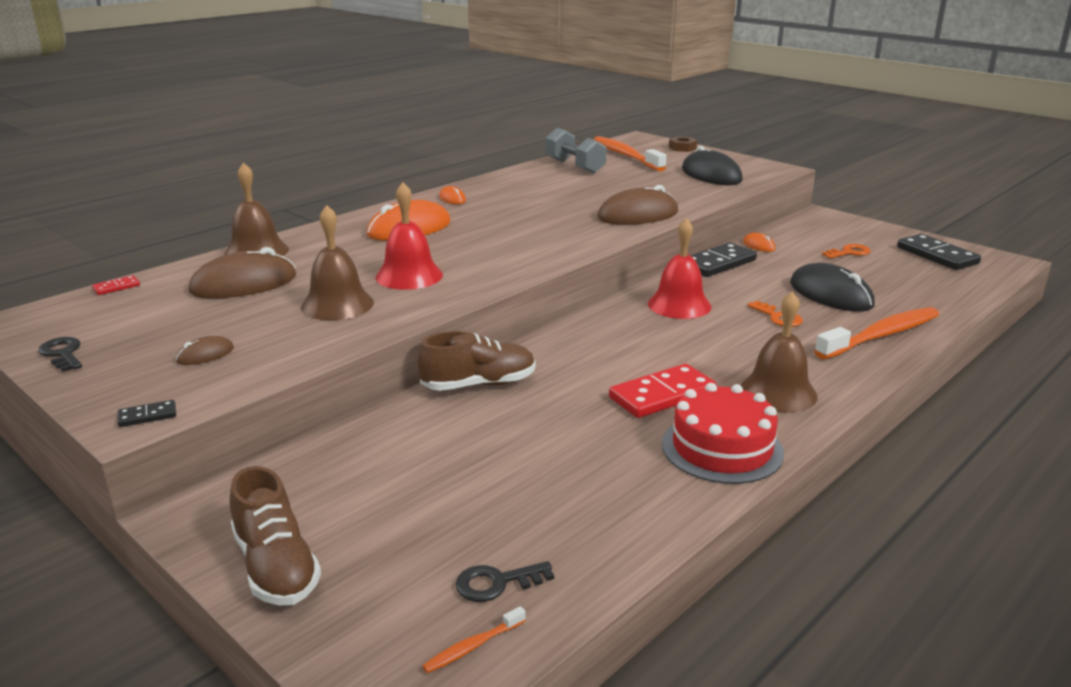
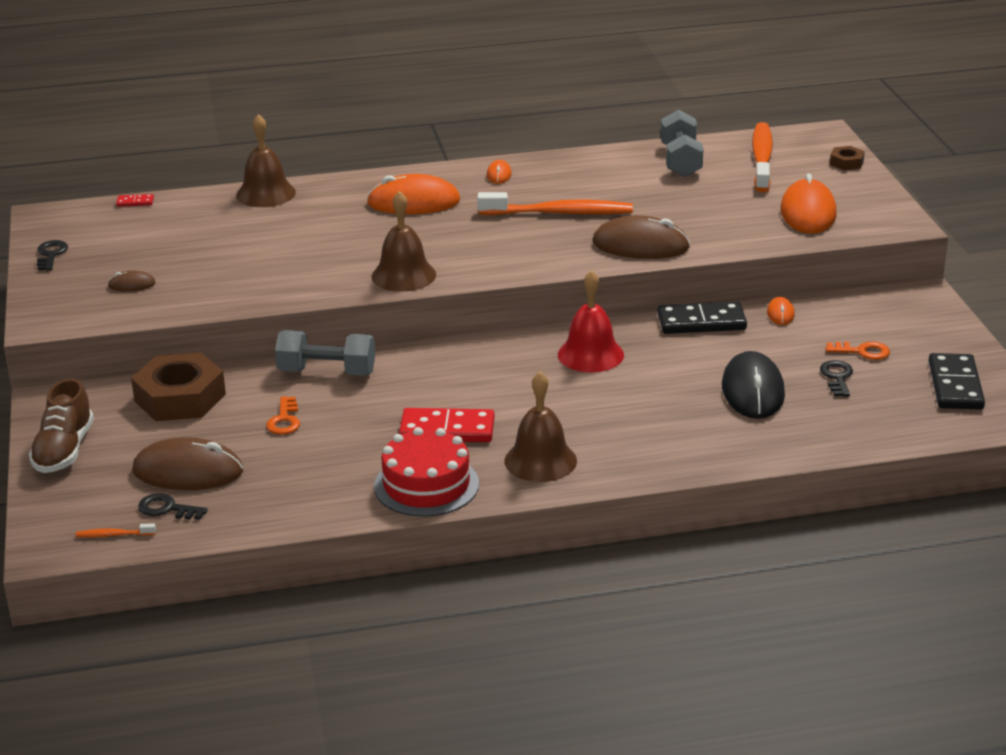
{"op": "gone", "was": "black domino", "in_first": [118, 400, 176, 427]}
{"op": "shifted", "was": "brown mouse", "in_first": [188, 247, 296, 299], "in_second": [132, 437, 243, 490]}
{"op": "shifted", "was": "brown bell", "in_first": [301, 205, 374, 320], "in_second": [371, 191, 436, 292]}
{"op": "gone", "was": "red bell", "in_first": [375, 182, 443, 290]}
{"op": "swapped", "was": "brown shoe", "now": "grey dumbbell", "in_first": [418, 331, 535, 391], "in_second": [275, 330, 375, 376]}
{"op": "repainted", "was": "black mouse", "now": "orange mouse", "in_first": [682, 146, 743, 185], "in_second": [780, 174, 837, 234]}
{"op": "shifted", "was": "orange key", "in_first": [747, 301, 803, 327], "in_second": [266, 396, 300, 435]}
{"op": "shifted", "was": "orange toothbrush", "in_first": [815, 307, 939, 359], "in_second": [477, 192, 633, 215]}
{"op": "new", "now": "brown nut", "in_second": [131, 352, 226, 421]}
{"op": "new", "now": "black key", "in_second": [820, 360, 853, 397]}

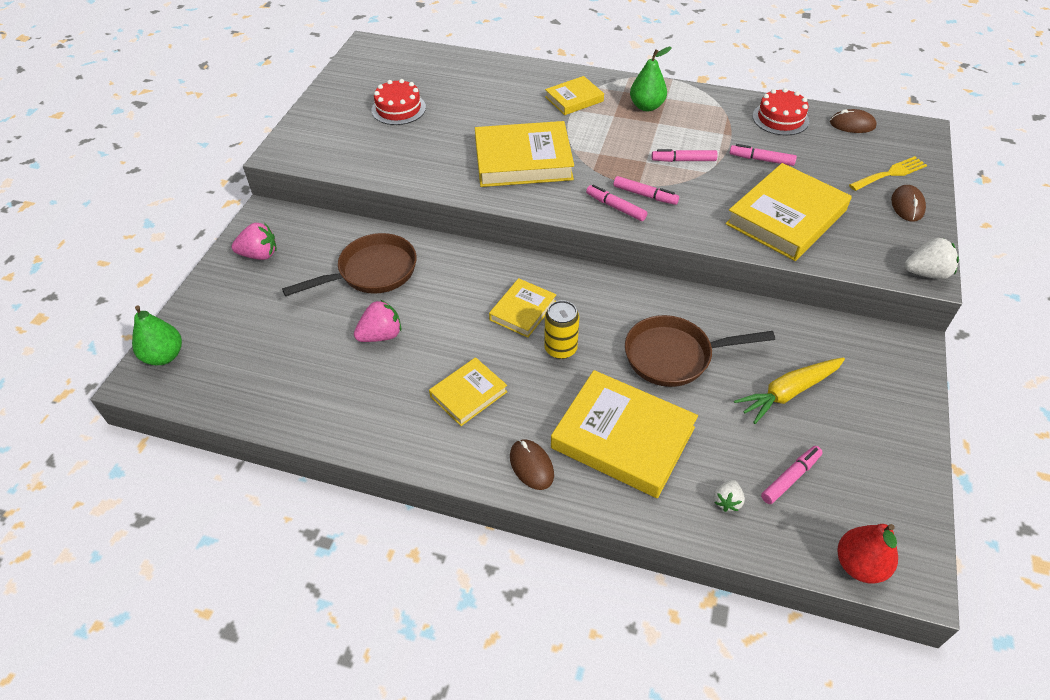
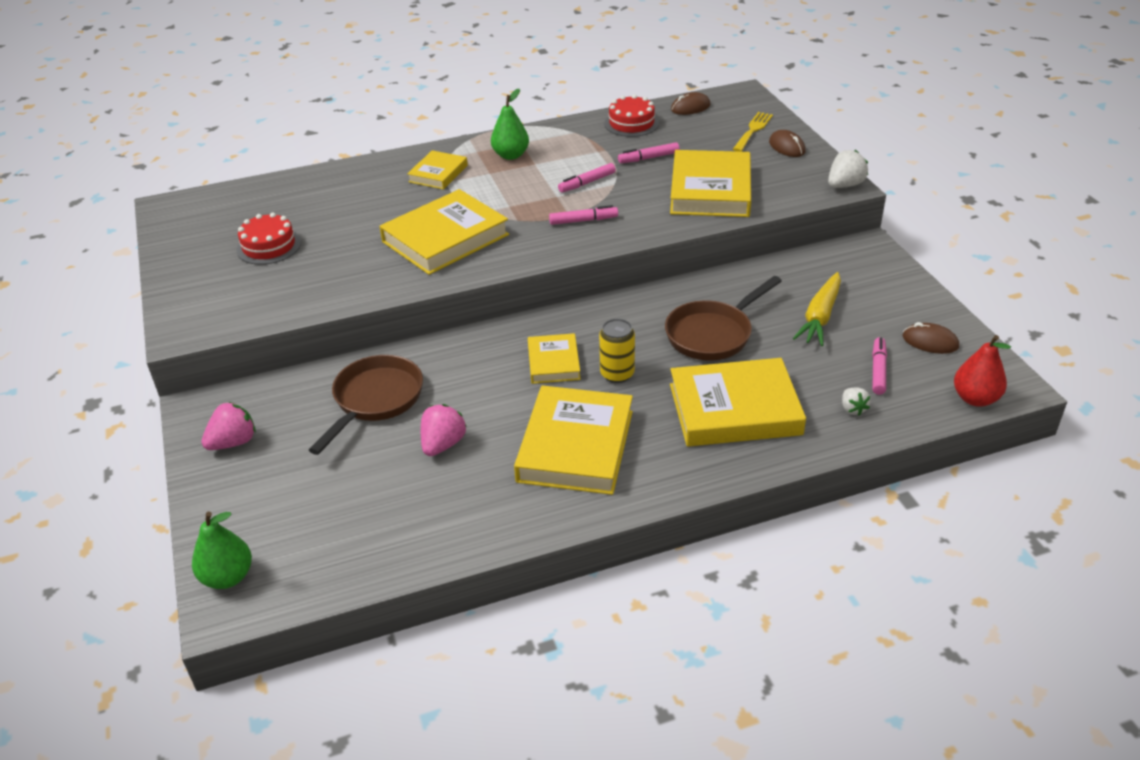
{"op": "scaled", "was": "yellow book", "in_first": [429, 357, 507, 426], "in_second": [514, 385, 633, 495], "ratio": 1.82}
{"op": "shifted", "was": "brown mouse", "in_first": [510, 439, 554, 490], "in_second": [903, 322, 959, 354]}
{"op": "gone", "was": "pink marker", "in_first": [586, 185, 647, 221]}

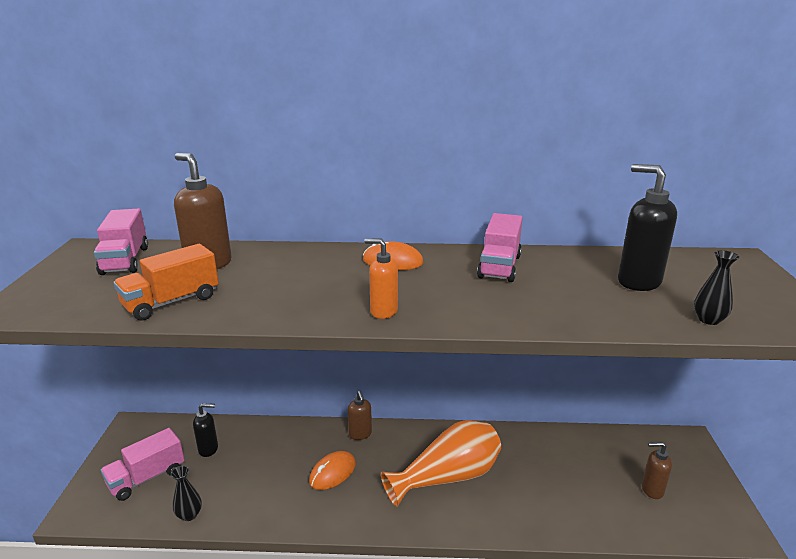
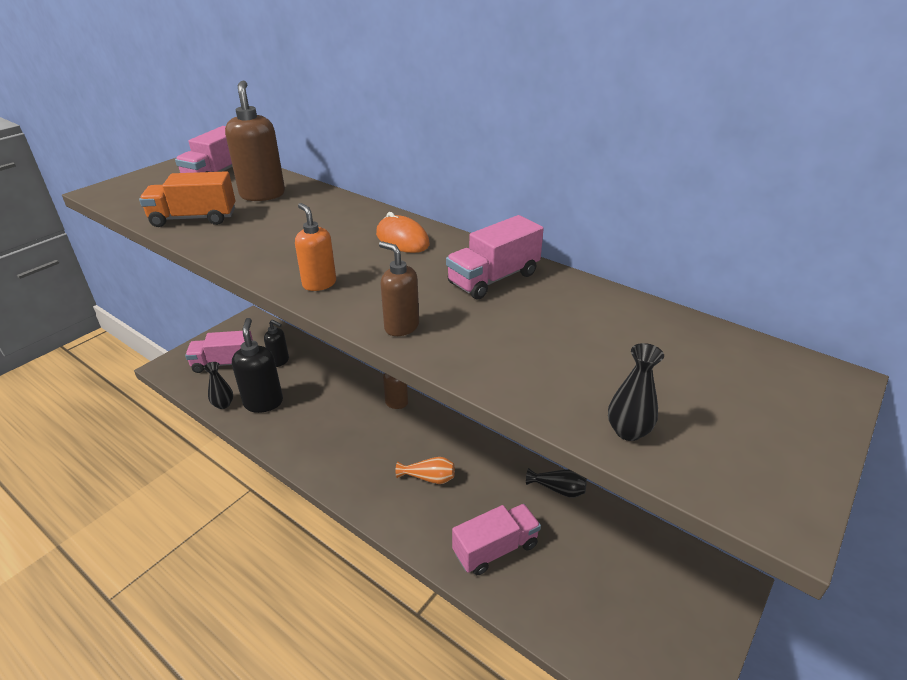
{"op": "gone", "was": "orange mouse", "in_first": [309, 451, 356, 490]}
{"op": "scaled", "was": "orange vase", "in_first": [381, 420, 501, 507], "in_second": [396, 457, 455, 484], "ratio": 0.45}
{"op": "shifted", "was": "black soap dispenser", "in_first": [618, 164, 677, 291], "in_second": [232, 318, 283, 413]}
{"op": "shifted", "was": "brown soap dispenser", "in_first": [642, 442, 672, 499], "in_second": [379, 241, 419, 336]}
{"op": "new", "now": "pink truck", "in_second": [452, 504, 541, 575]}
{"op": "new", "now": "black vase", "in_second": [526, 468, 587, 498]}

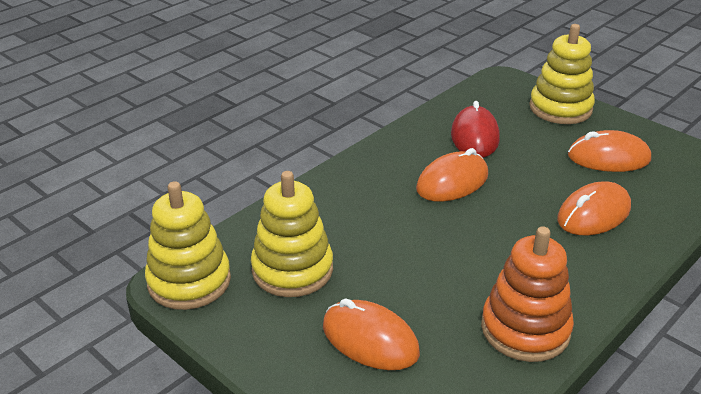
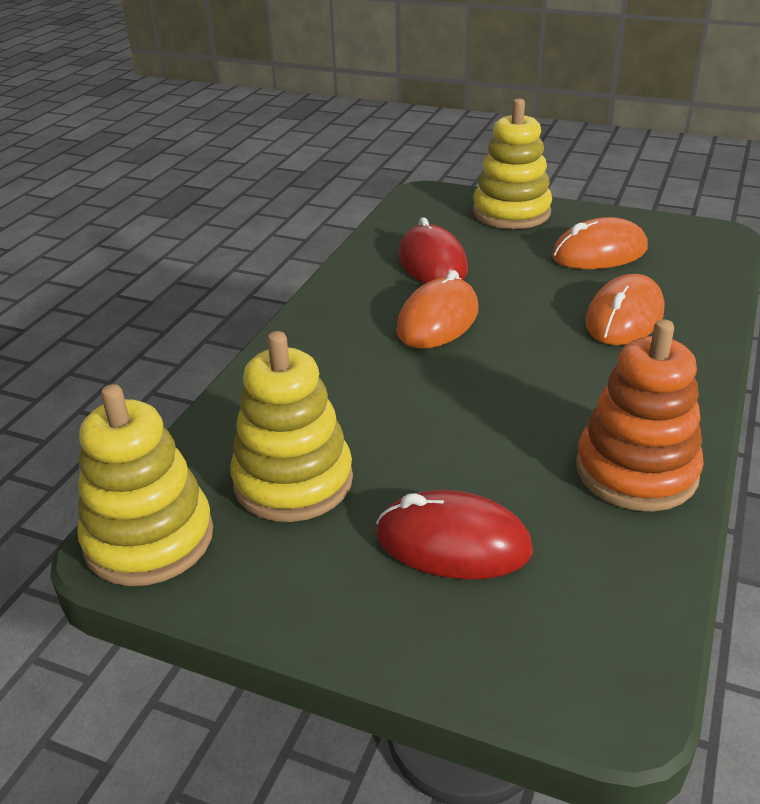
{"op": "repainted", "was": "orange mouse", "now": "red mouse", "in_first": [323, 298, 420, 370], "in_second": [376, 490, 533, 579]}

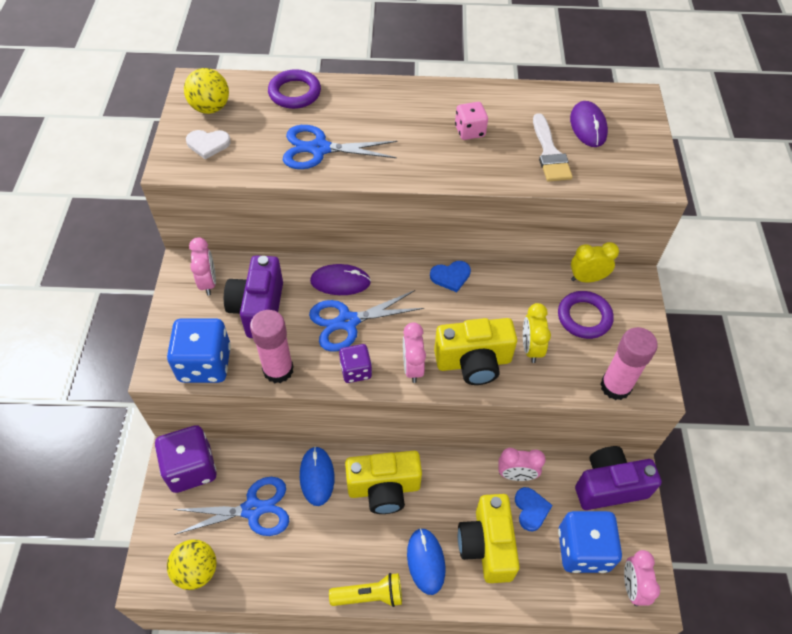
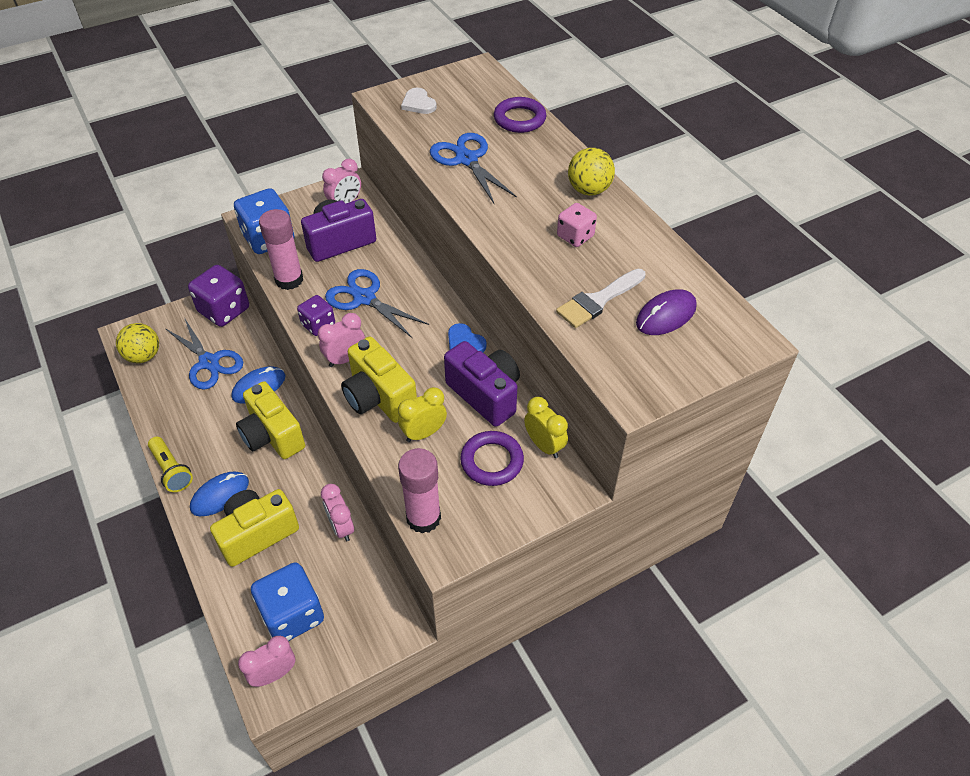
{"op": "shifted", "was": "yellow ball", "in_first": [184, 68, 229, 114], "in_second": [568, 148, 615, 196]}
{"op": "gone", "was": "purple mouse", "in_first": [310, 264, 371, 295]}
{"op": "gone", "was": "blue heart", "in_first": [515, 487, 553, 531]}
{"op": "shifted", "was": "purple camera", "in_first": [575, 446, 662, 510], "in_second": [444, 341, 520, 427]}

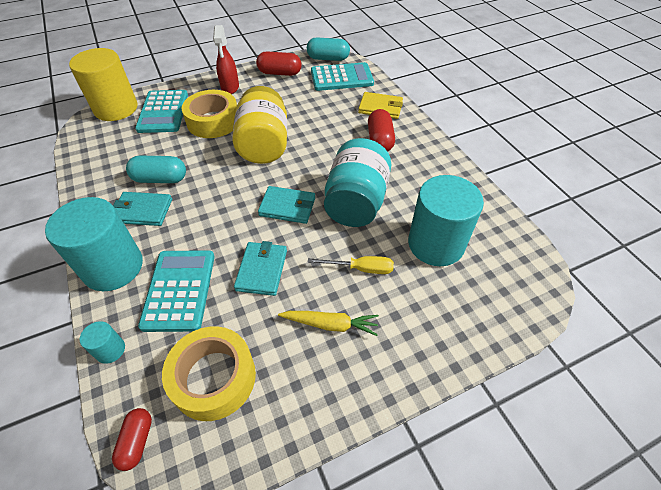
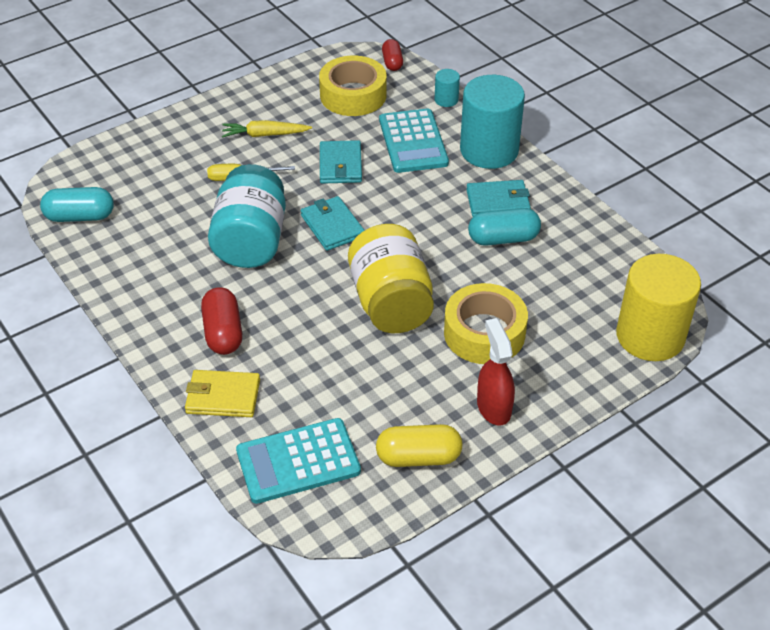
{"op": "gone", "was": "turquoise calculator", "in_first": [135, 90, 188, 133]}
{"op": "repainted", "was": "red capsule", "now": "yellow capsule", "in_first": [256, 51, 301, 76], "in_second": [376, 424, 463, 467]}
{"op": "rotated", "was": "turquoise wallet", "in_first": [258, 186, 315, 224], "in_second": [301, 196, 365, 251], "clockwise": 60}
{"op": "shifted", "was": "turquoise capsule", "in_first": [307, 38, 350, 61], "in_second": [40, 187, 114, 222]}
{"op": "gone", "was": "turquoise cylinder", "in_first": [408, 175, 484, 266]}

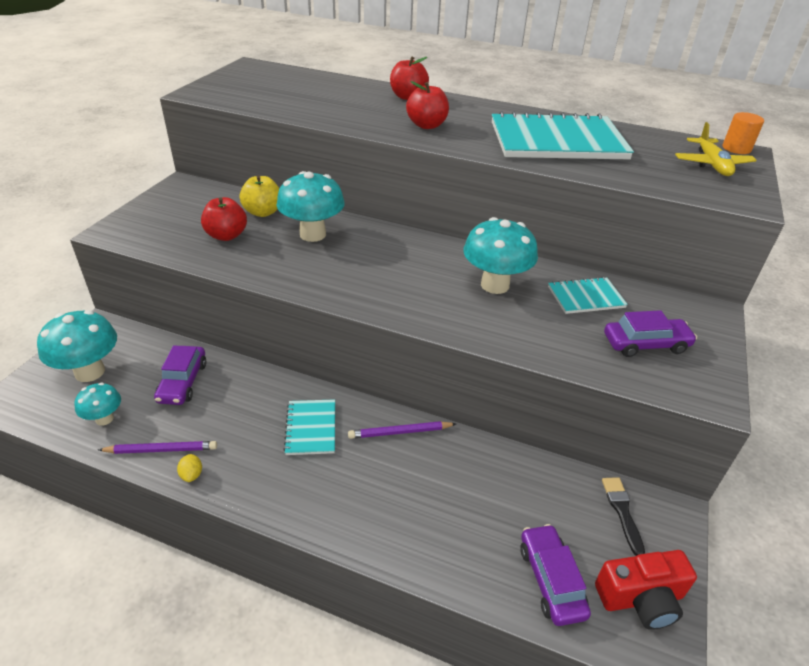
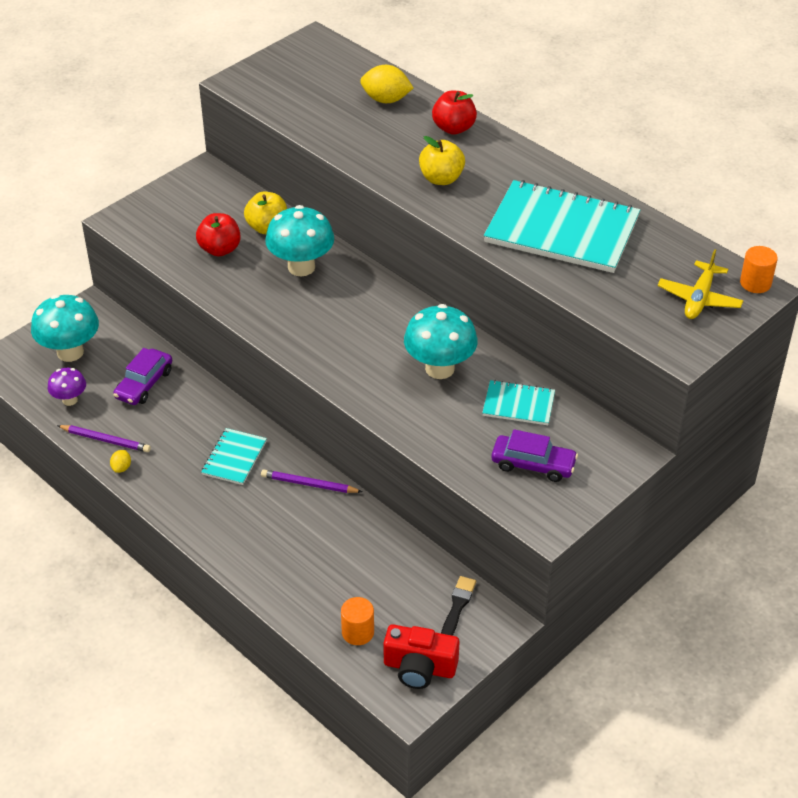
{"op": "repainted", "was": "turquoise mushroom", "now": "purple mushroom", "in_first": [74, 382, 121, 426], "in_second": [48, 368, 86, 406]}
{"op": "repainted", "was": "red apple", "now": "yellow apple", "in_first": [406, 81, 449, 129], "in_second": [419, 136, 465, 185]}
{"op": "swapped", "was": "purple car", "now": "orange cylinder", "in_first": [520, 524, 591, 626], "in_second": [341, 597, 374, 645]}
{"op": "new", "now": "yellow lemon", "in_second": [360, 65, 413, 103]}

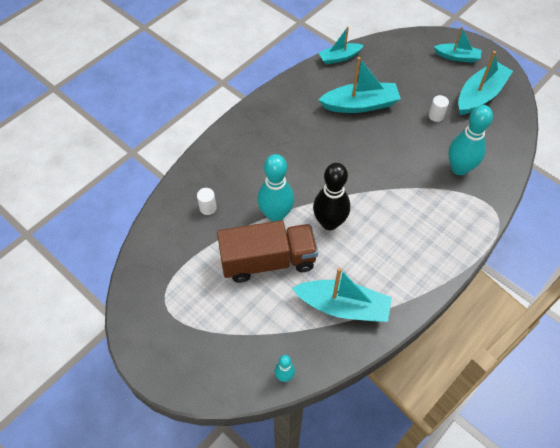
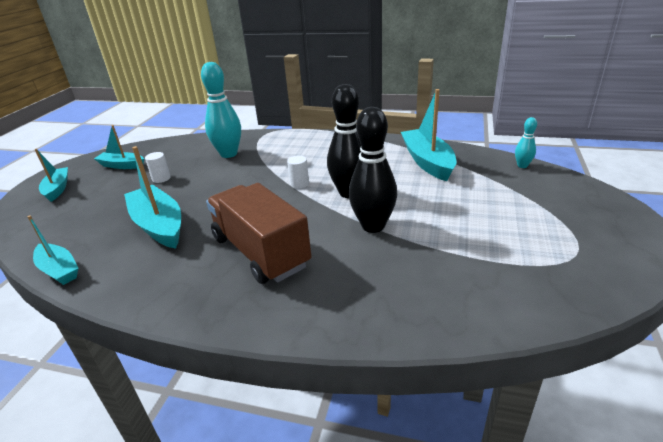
{"op": "shifted", "was": "white cylinder", "in_first": [197, 188, 217, 215], "in_second": [287, 156, 309, 189]}
{"op": "shifted", "was": "brown truck", "in_first": [217, 220, 318, 283], "in_second": [206, 183, 311, 284]}
{"op": "repainted", "was": "turquoise bowling pin", "now": "black bowling pin", "in_first": [257, 154, 294, 222], "in_second": [349, 107, 397, 233]}
{"op": "scaled", "was": "turquoise boat", "in_first": [458, 51, 513, 115], "in_second": [94, 125, 144, 169], "ratio": 0.61}

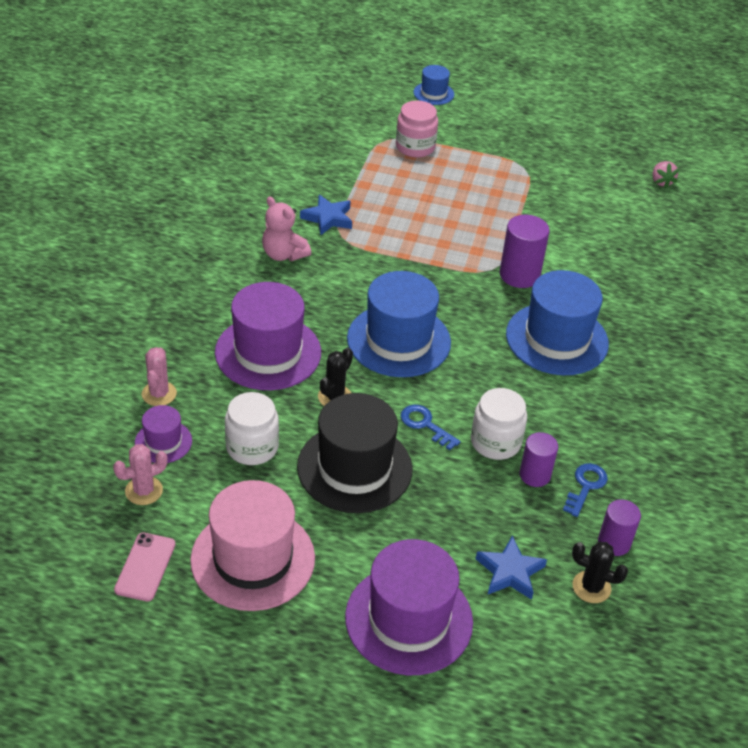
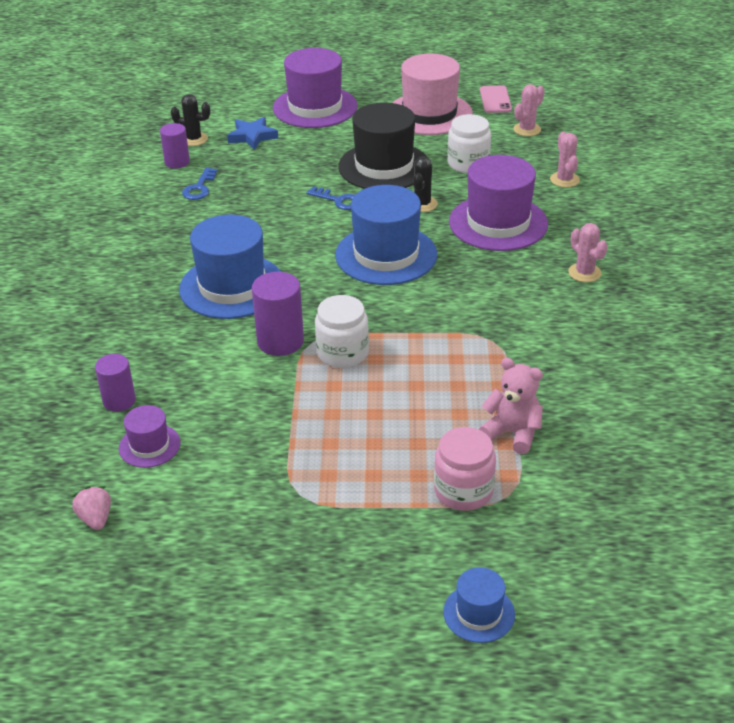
{"op": "shifted", "was": "purple hat", "in_first": [135, 405, 192, 463], "in_second": [119, 405, 181, 468]}
{"op": "shifted", "was": "pink teddy bear", "in_first": [262, 196, 311, 261], "in_second": [479, 358, 543, 454]}
{"op": "gone", "was": "blue star", "in_first": [300, 195, 352, 236]}
{"op": "shifted", "was": "white jar", "in_first": [471, 388, 527, 460], "in_second": [315, 295, 369, 368]}
{"op": "shifted", "was": "purple cylinder", "in_first": [519, 432, 558, 487], "in_second": [95, 354, 136, 412]}
{"op": "new", "now": "pink cactus", "in_second": [568, 223, 608, 282]}

